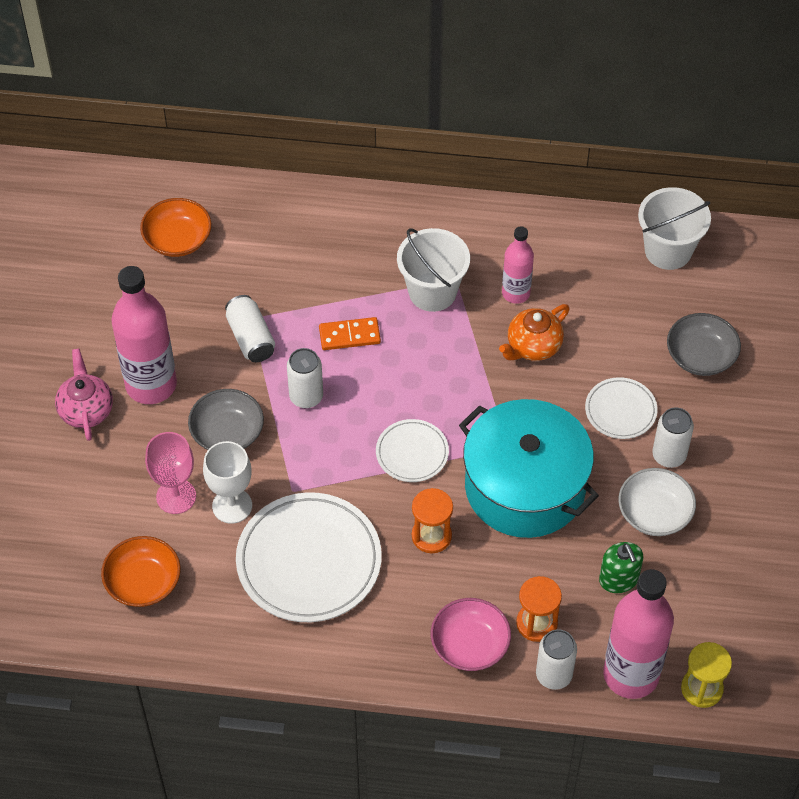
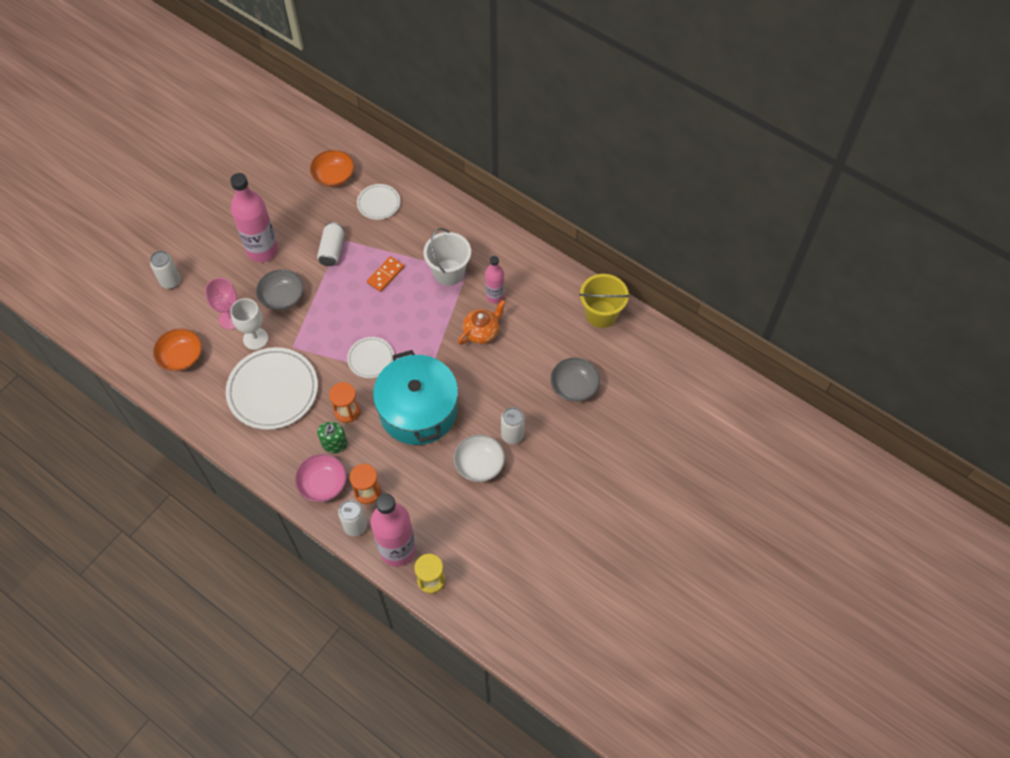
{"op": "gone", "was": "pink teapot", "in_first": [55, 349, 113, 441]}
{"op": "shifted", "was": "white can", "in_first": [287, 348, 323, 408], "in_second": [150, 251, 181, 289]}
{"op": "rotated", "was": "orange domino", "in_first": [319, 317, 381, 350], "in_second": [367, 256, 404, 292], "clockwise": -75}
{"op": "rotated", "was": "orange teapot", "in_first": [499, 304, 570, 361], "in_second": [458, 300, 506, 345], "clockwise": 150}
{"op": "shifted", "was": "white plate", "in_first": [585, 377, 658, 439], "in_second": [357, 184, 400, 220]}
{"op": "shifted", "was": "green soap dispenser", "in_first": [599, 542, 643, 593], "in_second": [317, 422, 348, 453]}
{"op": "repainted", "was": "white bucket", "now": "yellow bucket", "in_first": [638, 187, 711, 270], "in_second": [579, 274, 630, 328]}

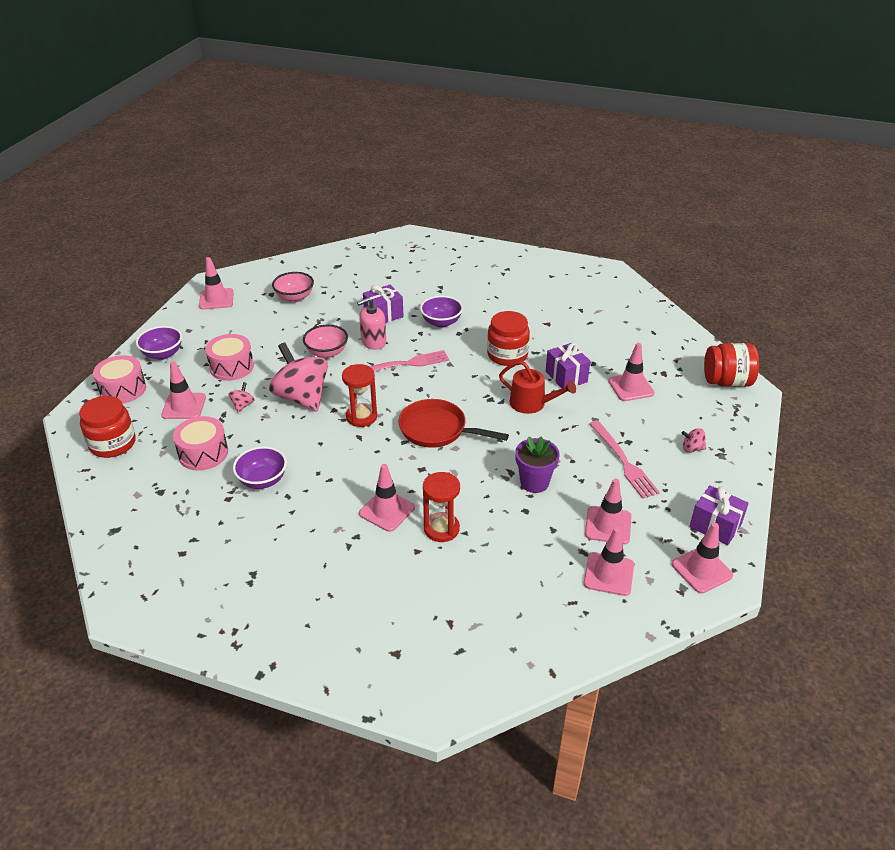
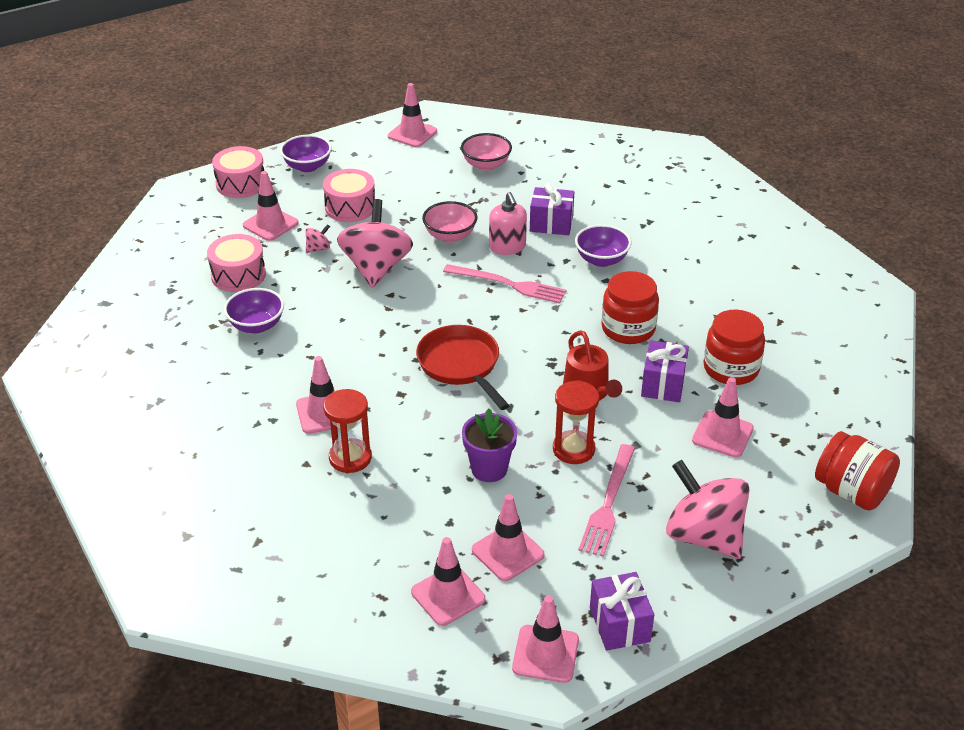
{"op": "shifted", "was": "red jar", "in_first": [79, 396, 136, 458], "in_second": [704, 310, 765, 385]}
{"op": "shifted", "was": "red hourglass", "in_first": [342, 364, 377, 427], "in_second": [553, 380, 599, 464]}
{"op": "rotated", "was": "pink soap dispenser", "in_first": [357, 297, 386, 350], "in_second": [489, 192, 527, 255], "clockwise": -120}
{"op": "scaled", "was": "pink spinning top", "in_first": [682, 428, 706, 453], "in_second": [666, 460, 750, 559], "ratio": 2.46}

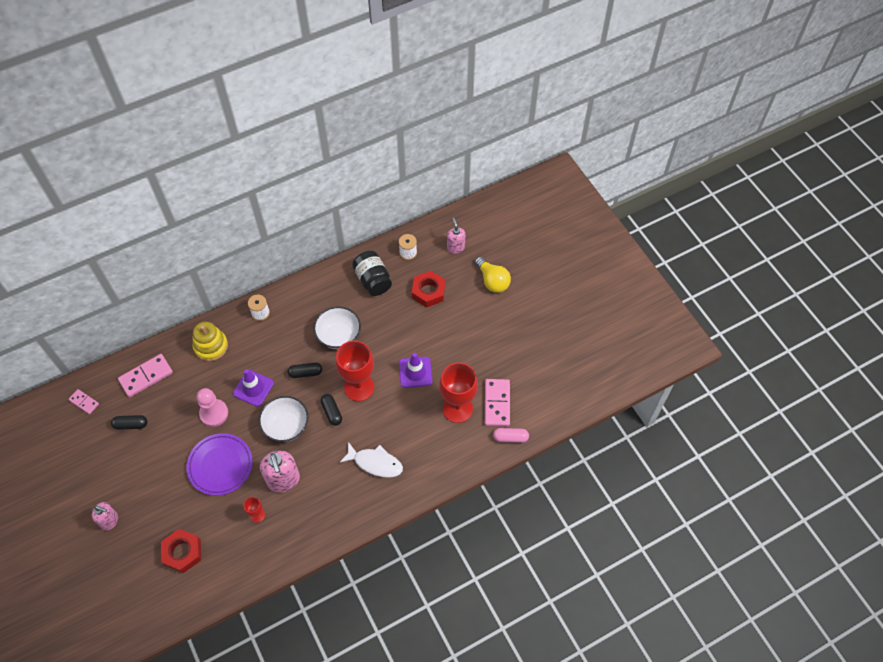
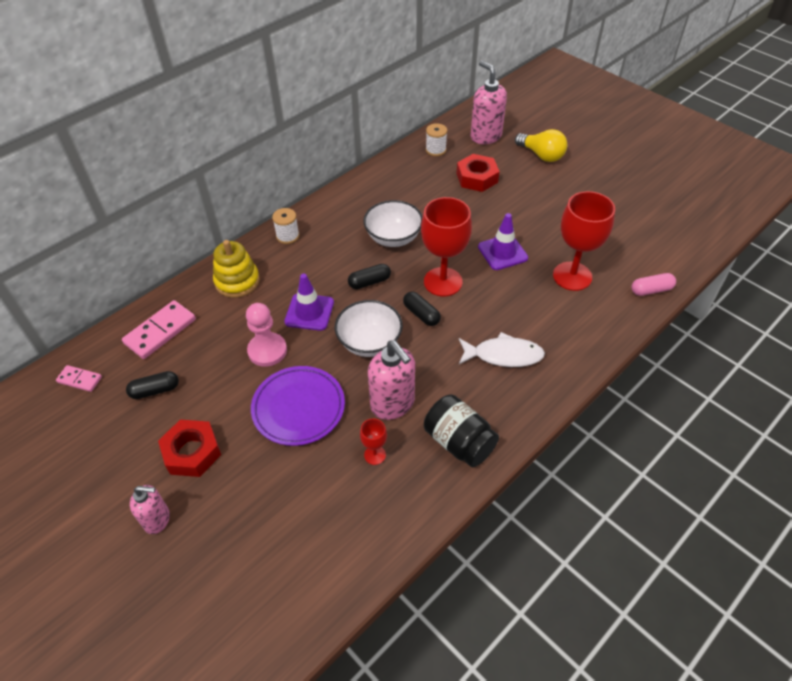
{"op": "shifted", "was": "red nut", "in_first": [161, 529, 201, 573], "in_second": [158, 420, 221, 477]}
{"op": "shifted", "was": "black jar", "in_first": [352, 251, 392, 296], "in_second": [424, 394, 499, 467]}
{"op": "scaled", "was": "pink soap dispenser", "in_first": [447, 218, 465, 254], "in_second": [471, 61, 507, 144], "ratio": 1.62}
{"op": "gone", "was": "pink domino", "in_first": [485, 379, 510, 427]}

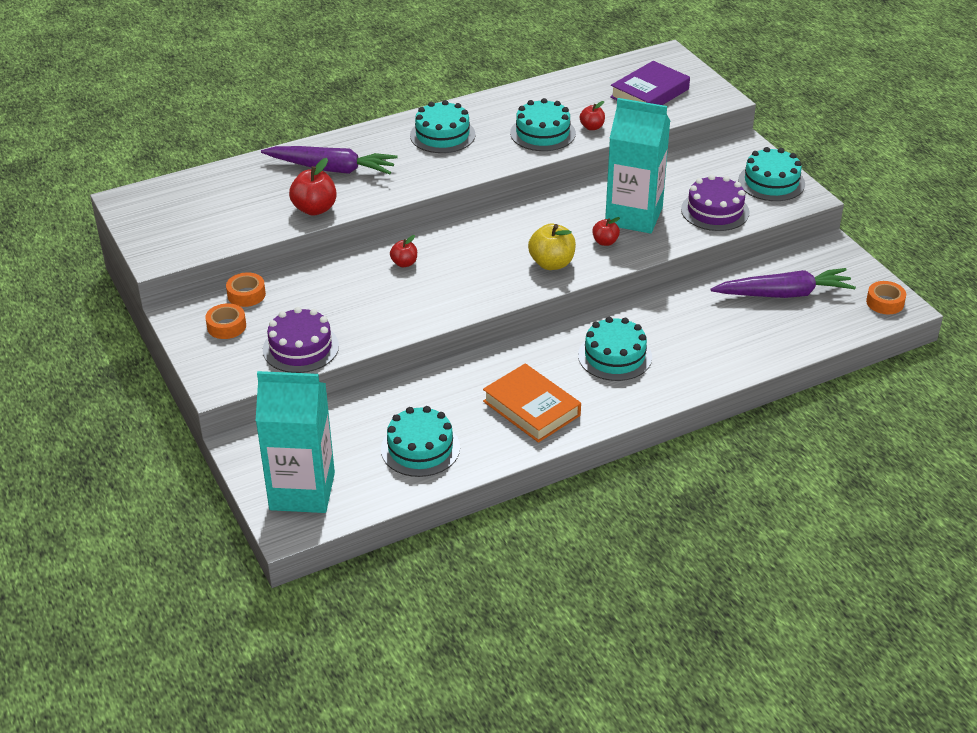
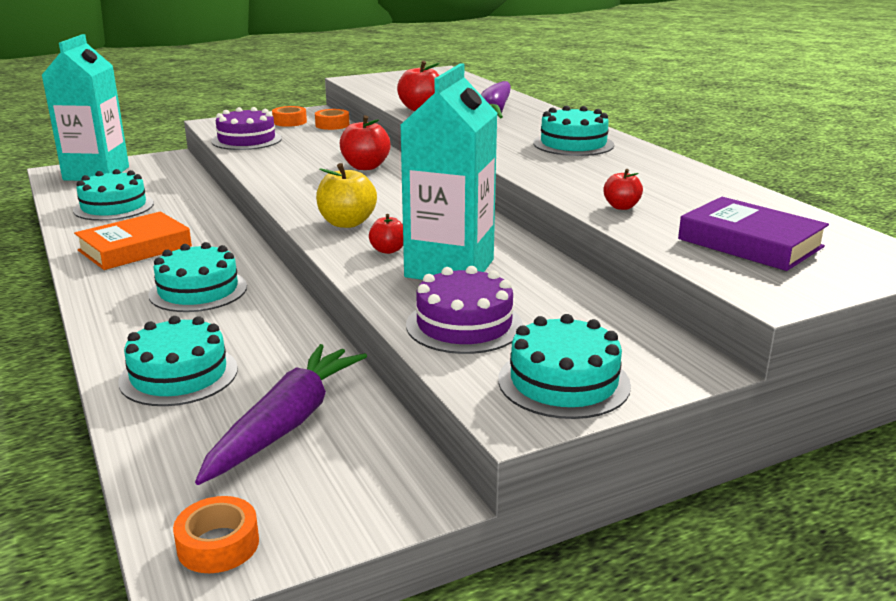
{"op": "scaled", "was": "red apple", "in_first": [390, 235, 417, 267], "in_second": [340, 115, 391, 170], "ratio": 1.71}
{"op": "shifted", "was": "turquoise cake", "in_first": [510, 98, 576, 151], "in_second": [118, 316, 238, 406]}
{"op": "rotated", "was": "purple carrot", "in_first": [710, 268, 856, 298], "in_second": [195, 344, 367, 485], "clockwise": -150}

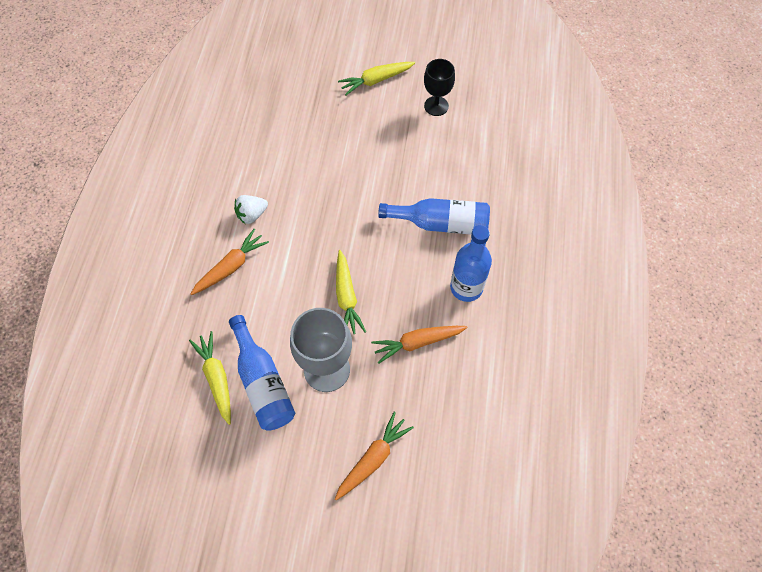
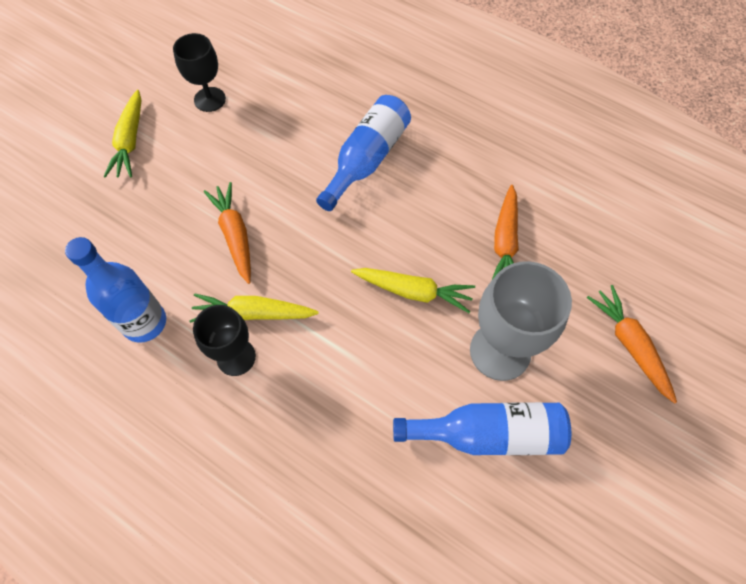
{"op": "shifted", "was": "yellow carrot", "in_first": [189, 331, 231, 425], "in_second": [189, 293, 319, 323]}
{"op": "shifted", "was": "orange carrot", "in_first": [191, 229, 269, 295], "in_second": [204, 182, 251, 284]}
{"op": "swapped", "was": "white strawberry", "now": "black goblet", "in_first": [234, 195, 268, 224], "in_second": [193, 305, 256, 376]}
{"op": "shifted", "was": "blue bottle", "in_first": [450, 225, 492, 302], "in_second": [65, 237, 166, 343]}

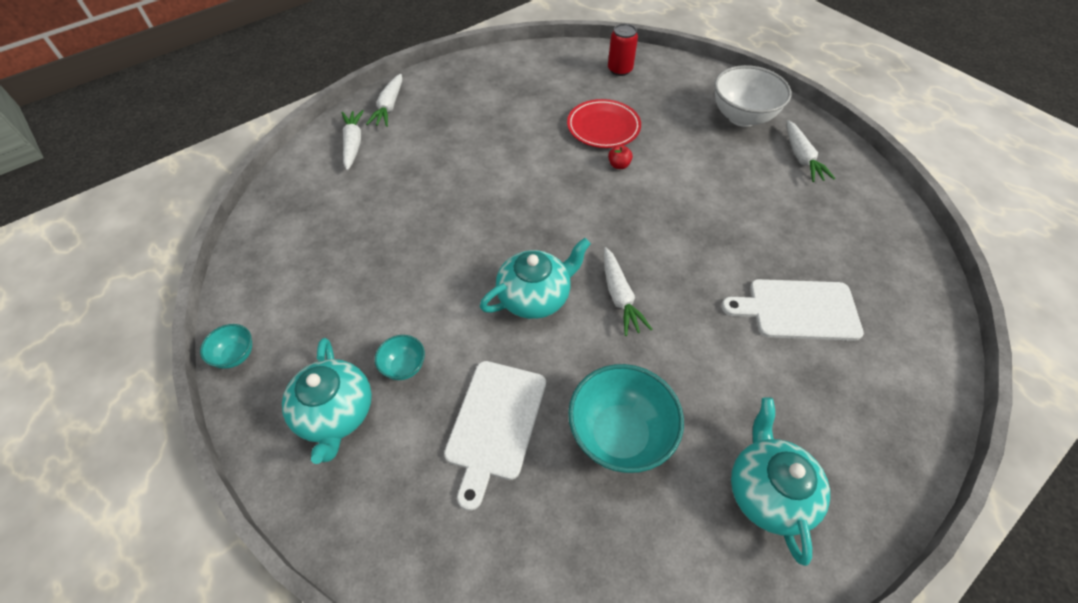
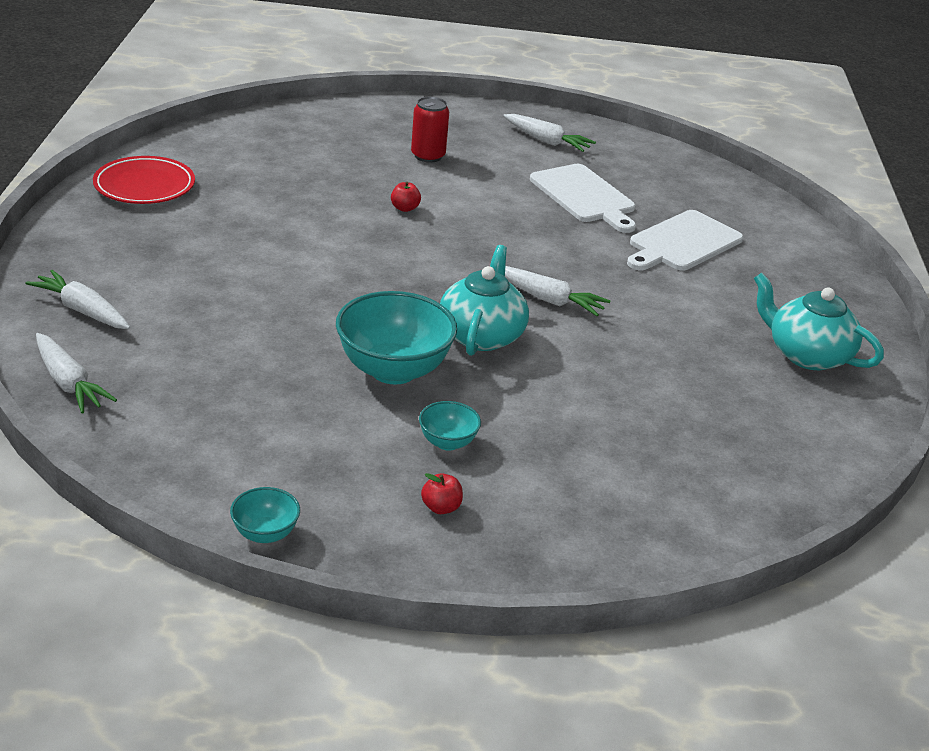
{"op": "swapped", "was": "turquoise teapot", "now": "red apple", "in_first": [282, 338, 372, 464], "in_second": [421, 473, 463, 514]}
{"op": "shifted", "was": "white carrot", "in_first": [366, 73, 402, 127], "in_second": [36, 333, 117, 413]}
{"op": "shifted", "was": "white cutting board", "in_first": [444, 361, 546, 511], "in_second": [530, 164, 636, 233]}
{"op": "shifted", "was": "red plate", "in_first": [567, 99, 641, 148], "in_second": [93, 156, 195, 204]}
{"op": "shifted", "was": "turquoise bowl", "in_first": [568, 364, 684, 473], "in_second": [336, 291, 457, 384]}
{"op": "shifted", "was": "red can", "in_first": [608, 24, 638, 76], "in_second": [411, 97, 449, 162]}
{"op": "gone", "was": "white bowl", "in_first": [714, 65, 792, 127]}

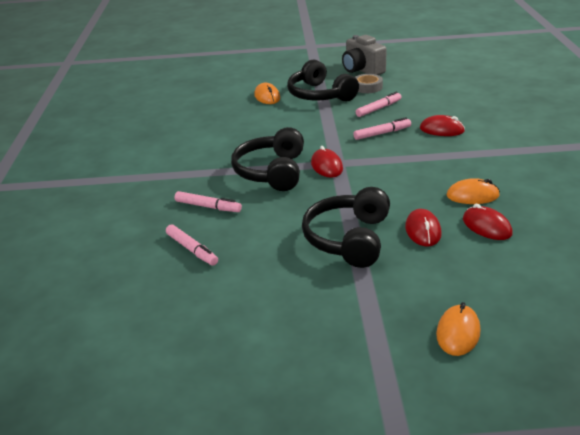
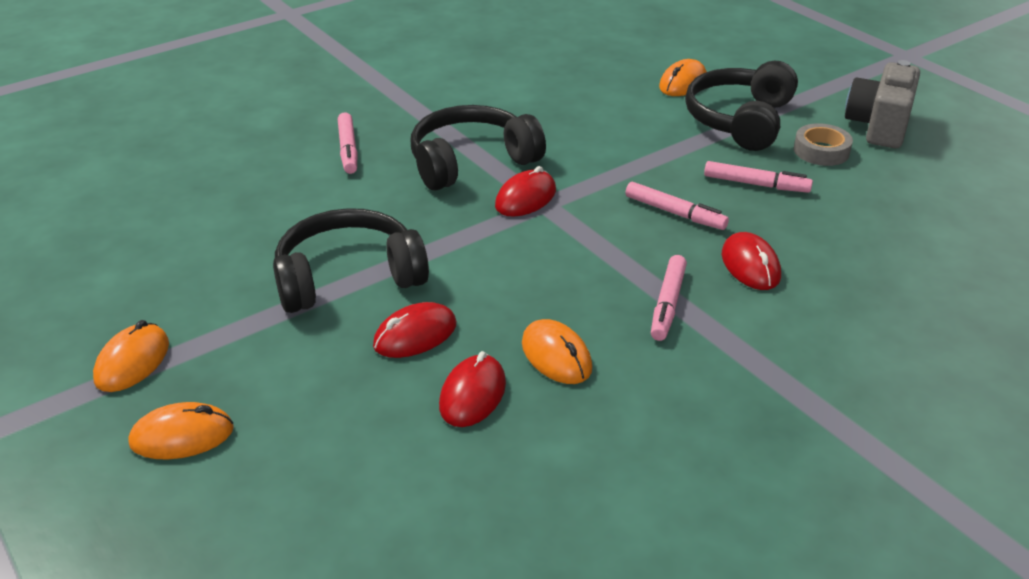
{"op": "shifted", "was": "pink marker", "in_first": [166, 224, 218, 266], "in_second": [651, 255, 687, 341]}
{"op": "new", "now": "orange mouse", "in_second": [93, 320, 169, 392]}

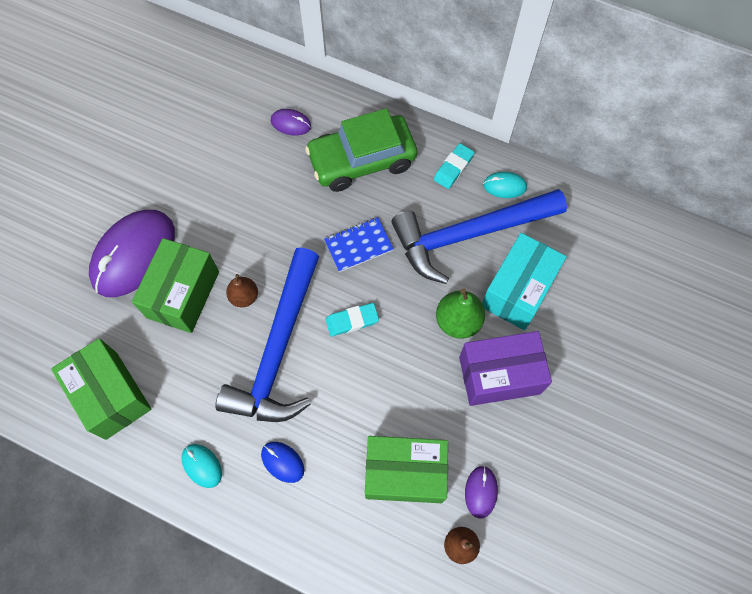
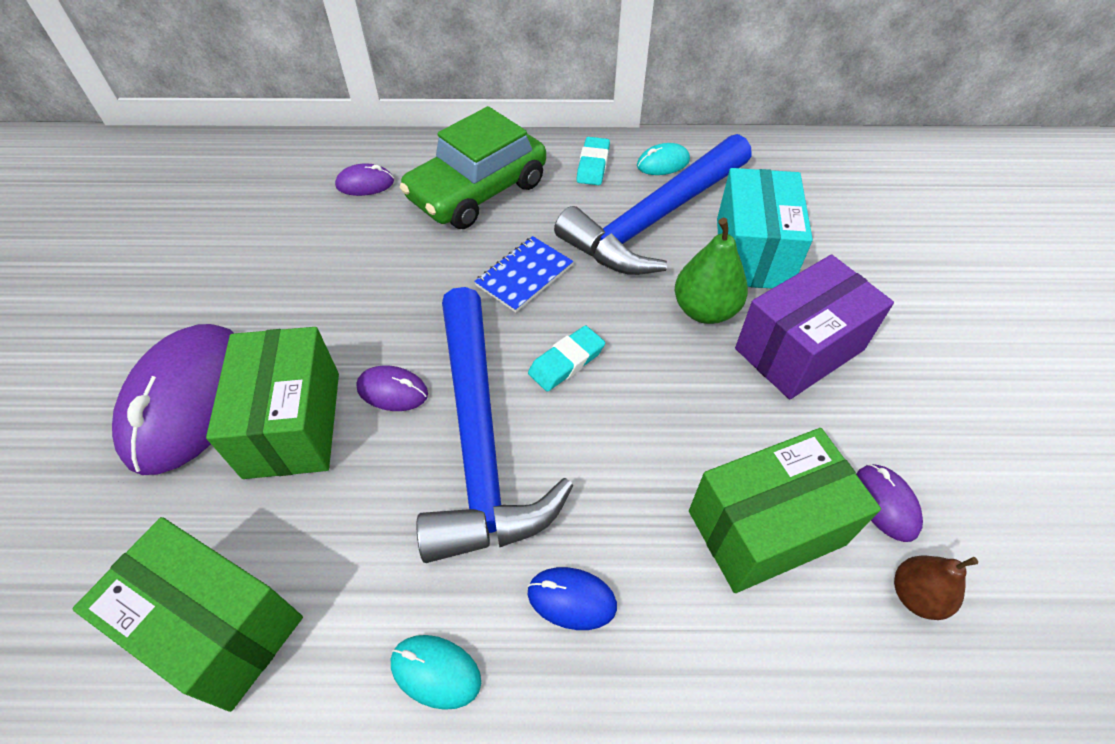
{"op": "swapped", "was": "brown pear", "now": "purple mouse", "in_first": [226, 274, 258, 307], "in_second": [356, 366, 428, 411]}

